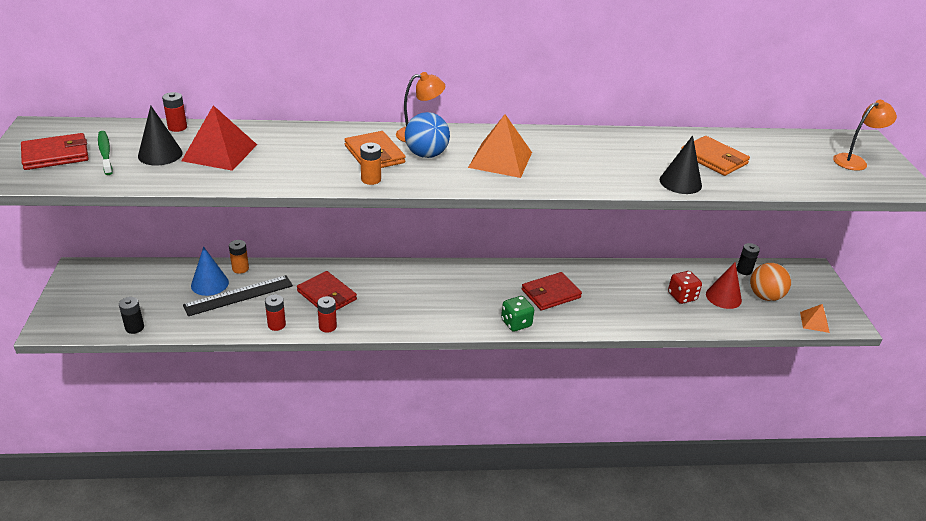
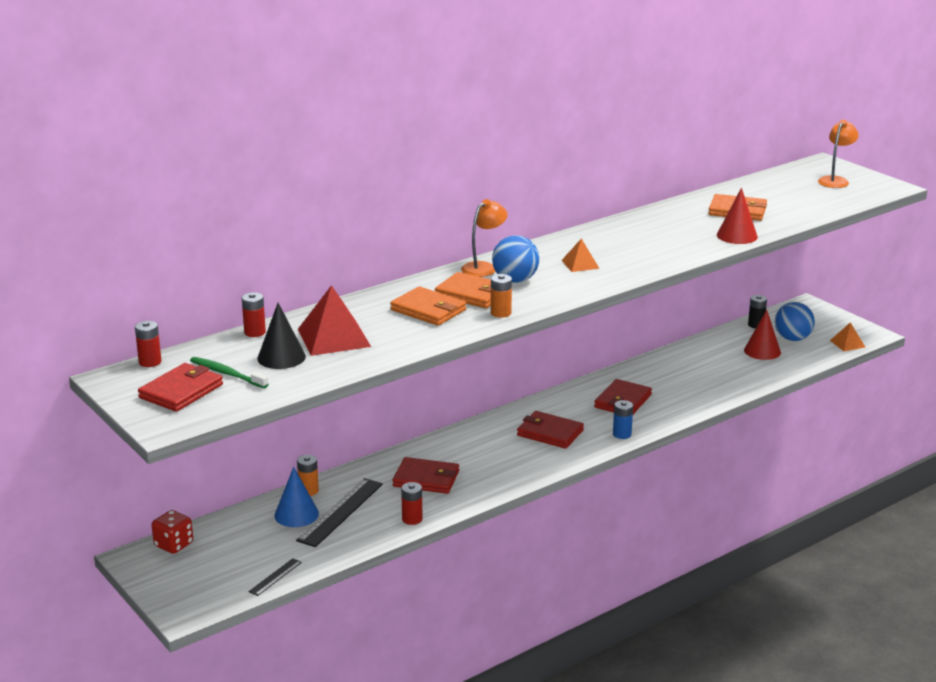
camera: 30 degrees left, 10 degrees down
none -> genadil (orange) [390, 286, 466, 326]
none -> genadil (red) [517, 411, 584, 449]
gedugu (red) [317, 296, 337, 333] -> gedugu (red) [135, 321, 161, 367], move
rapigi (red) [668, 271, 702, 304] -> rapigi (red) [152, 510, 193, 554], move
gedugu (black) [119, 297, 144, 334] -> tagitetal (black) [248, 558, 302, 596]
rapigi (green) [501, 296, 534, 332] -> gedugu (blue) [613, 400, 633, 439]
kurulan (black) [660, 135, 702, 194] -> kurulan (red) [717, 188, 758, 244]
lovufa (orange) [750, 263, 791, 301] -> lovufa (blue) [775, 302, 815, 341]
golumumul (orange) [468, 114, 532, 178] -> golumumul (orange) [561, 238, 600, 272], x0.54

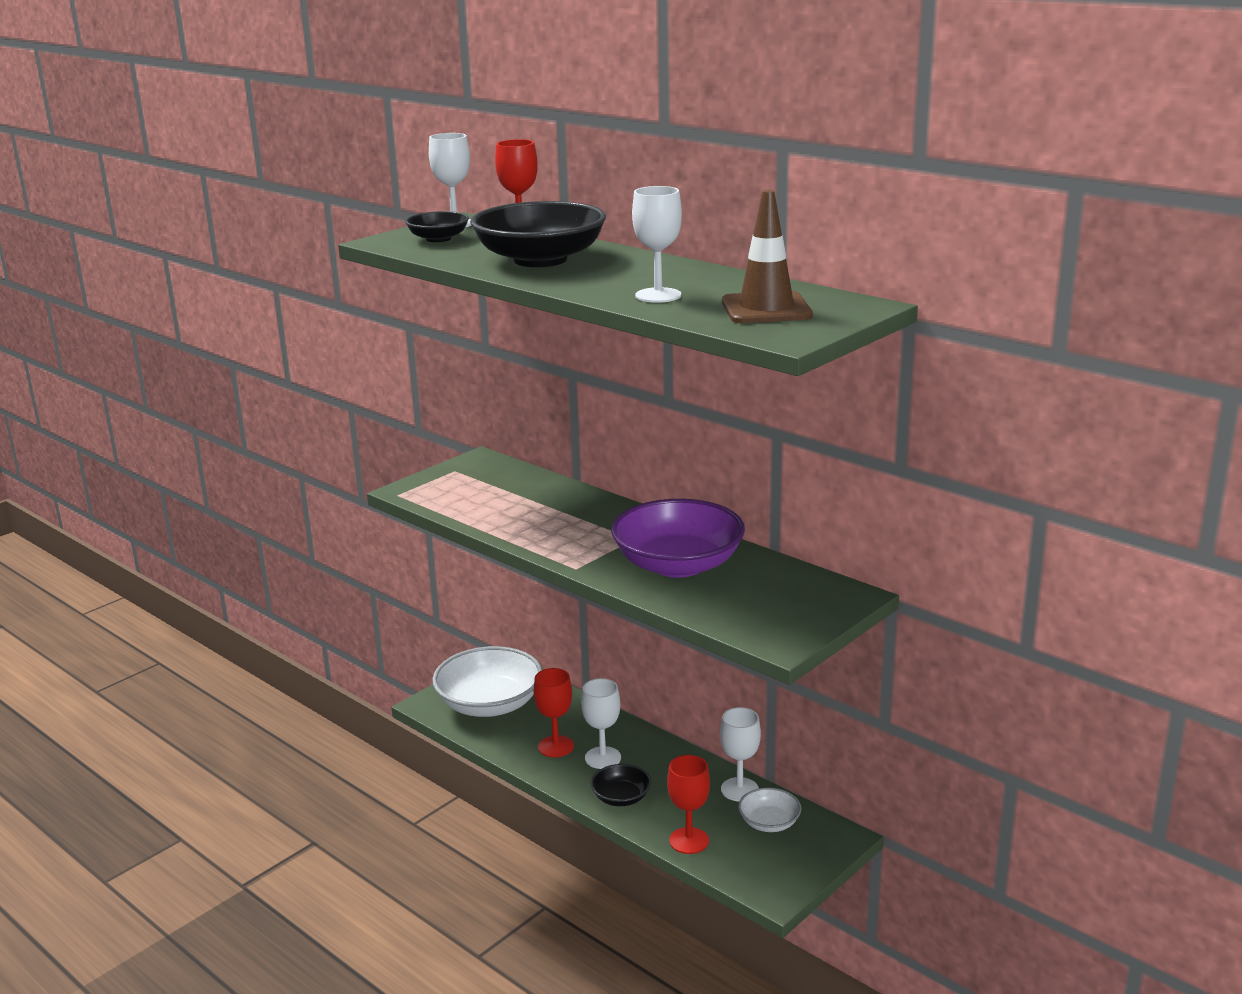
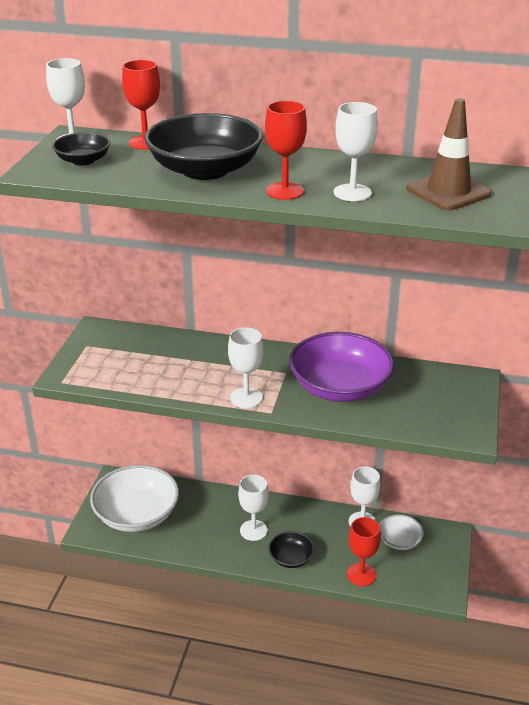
camera: 30 degrees left, 10 degrees up
none -> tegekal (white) [228, 327, 264, 408]
tegekal (red) [534, 668, 574, 757] -> tegekal (red) [265, 101, 307, 200], move

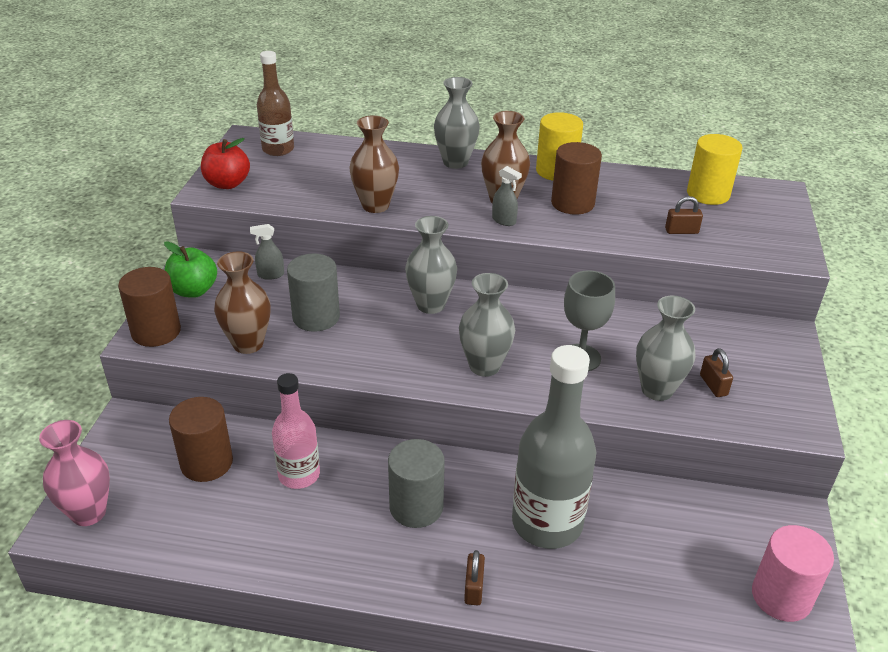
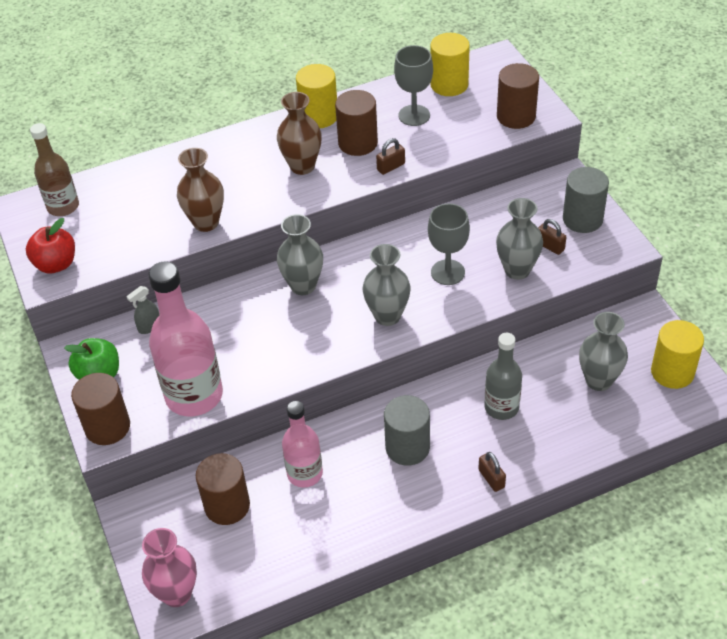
camera: 30 degrees left, 10 degrees up
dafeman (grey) [492, 166, 522, 226] -> none
none -> tegekal (grey) [394, 45, 433, 126]
none -> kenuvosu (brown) [497, 63, 539, 129]
kenuvosu (grey) [287, 254, 340, 332] -> kenuvosu (grey) [563, 167, 609, 233], move
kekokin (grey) [434, 77, 480, 169] -> kekokin (grey) [579, 312, 628, 391], move
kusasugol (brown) [665, 196, 703, 234] -> kusasugol (brown) [376, 138, 405, 175], move
kekokin (brown) [214, 251, 270, 354] -> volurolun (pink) [148, 261, 223, 417]
kenuvosu (pink) [752, 525, 834, 622] -> kenuvosu (yellow) [651, 320, 704, 389]
volurolun (grey) [512, 345, 596, 549] -> volurolun (grey) [484, 333, 522, 420], x0.61

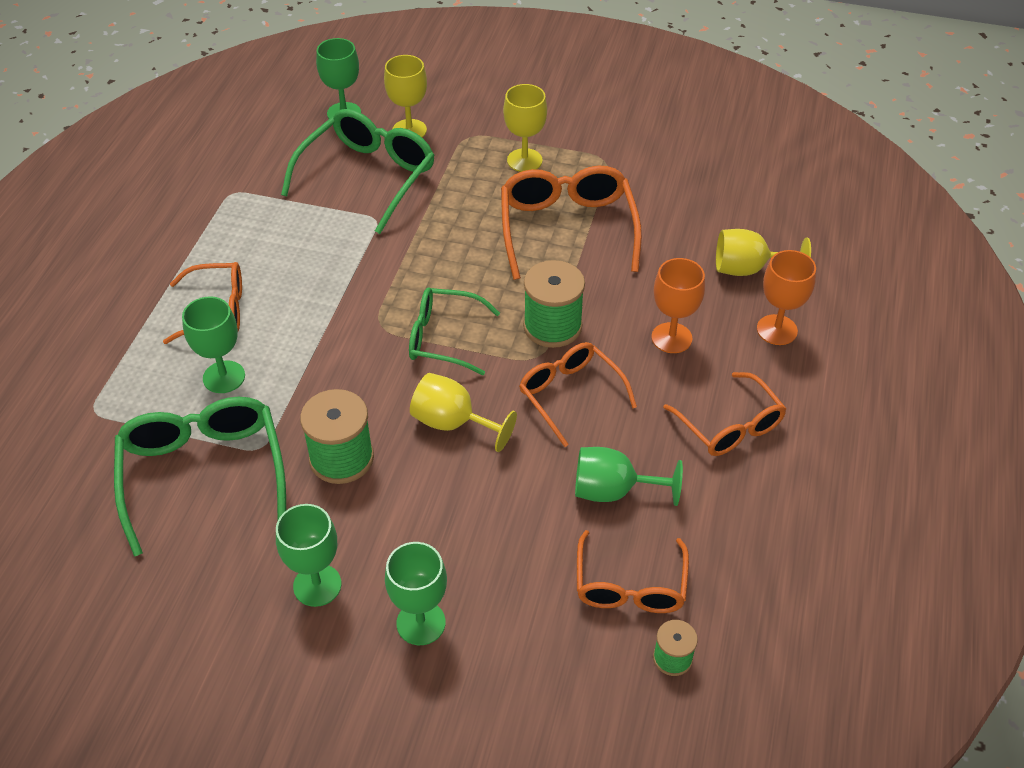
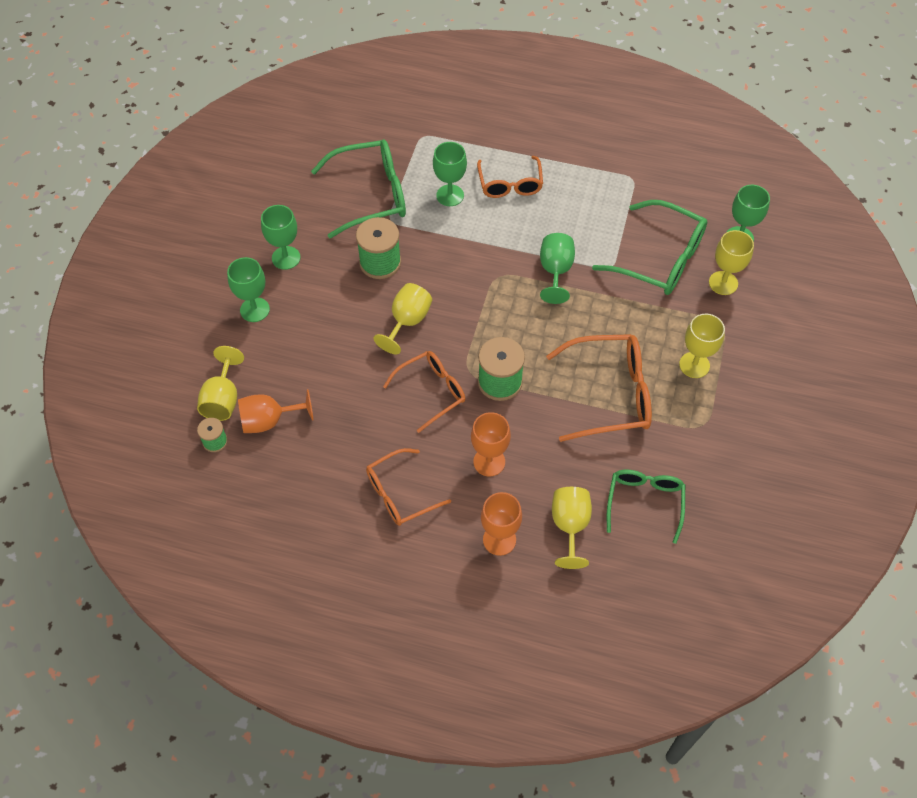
camera: 90 degrees right, 10 degrees up
none -> tegekal (yellow) [197, 346, 244, 421]
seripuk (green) [409, 287, 500, 375] -> seripuk (green) [607, 470, 685, 544], move
tegekal (green) [575, 447, 683, 506] -> tegekal (green) [540, 233, 575, 304], move
seripuk (orange) [577, 530, 689, 613] -> tegekal (orange) [238, 389, 313, 433]

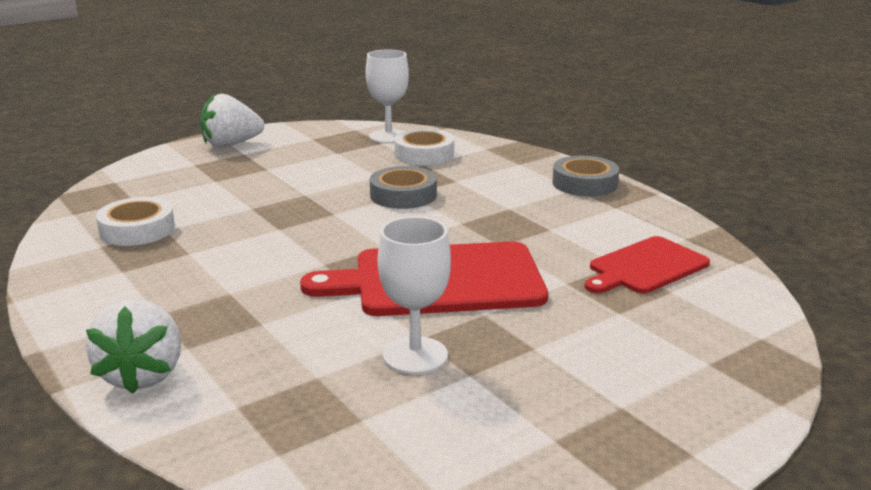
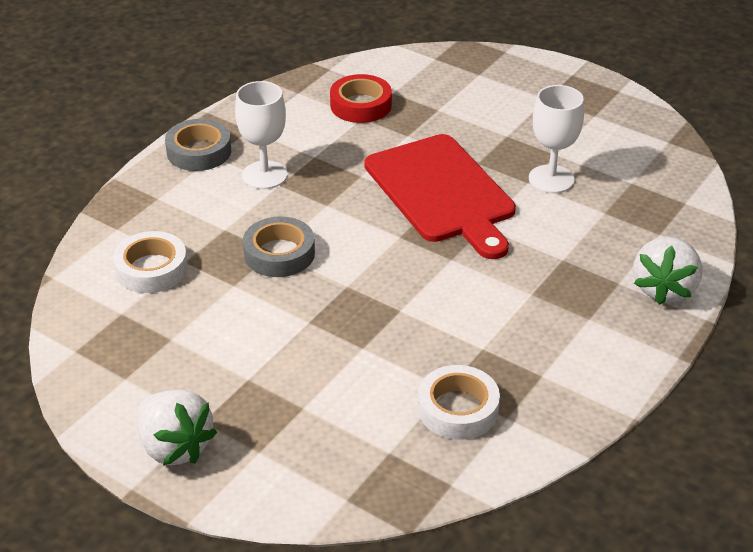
camera: 110 degrees left, 15 degrees up
tegekal (white) [366, 50, 409, 144] -> tegekal (white) [235, 81, 288, 189], move
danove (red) [585, 236, 710, 294] -> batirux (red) [330, 74, 392, 123]
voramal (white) [86, 299, 181, 394] -> voramal (white) [633, 237, 702, 305], 135 degrees clockwise

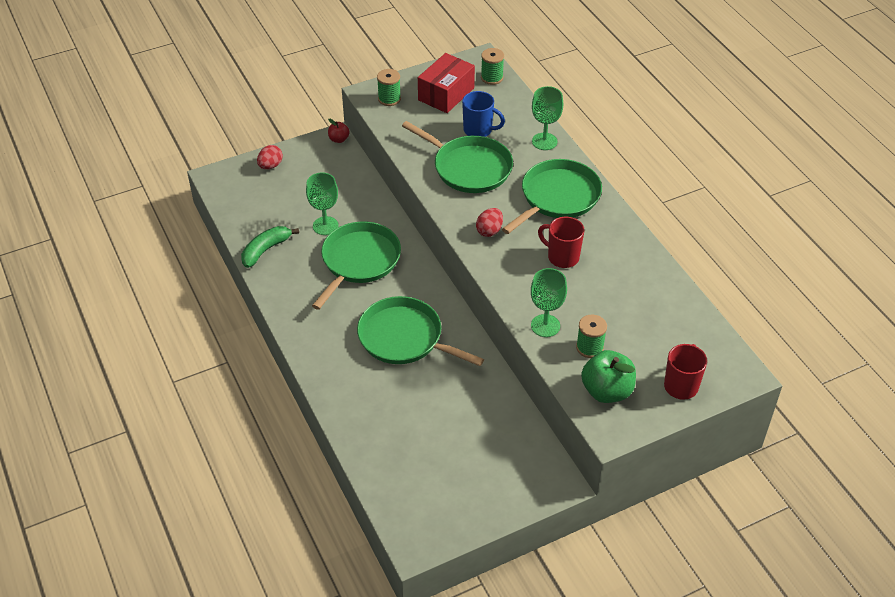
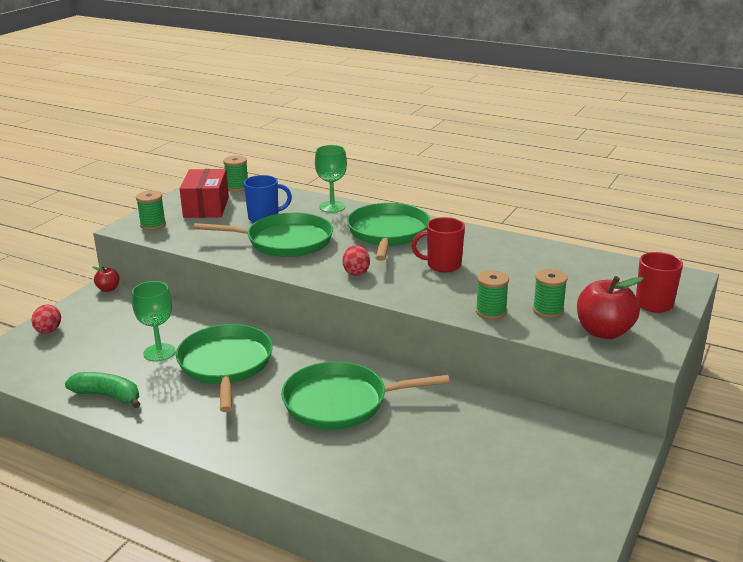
camera: 35 degrees left, 20 degrees down
tegekal (green) [531, 268, 567, 337] -> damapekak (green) [476, 270, 509, 320]
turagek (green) [581, 350, 636, 403] -> turagek (red) [577, 276, 644, 339]
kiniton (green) [241, 226, 299, 268] -> kiniton (green) [65, 372, 140, 408], 105 degrees clockwise

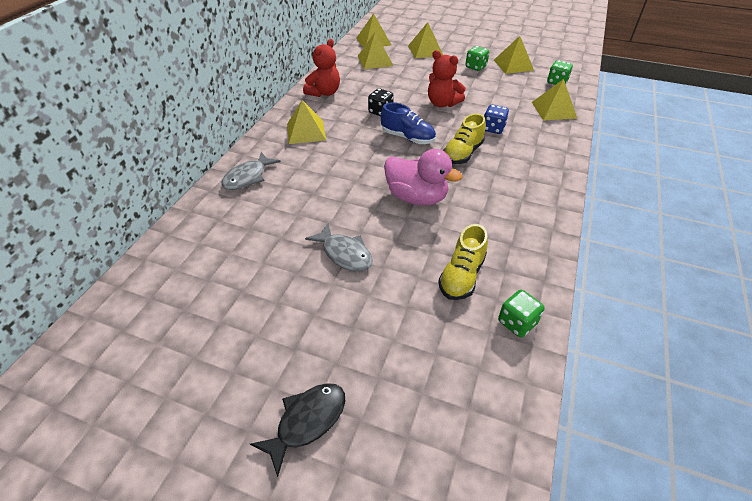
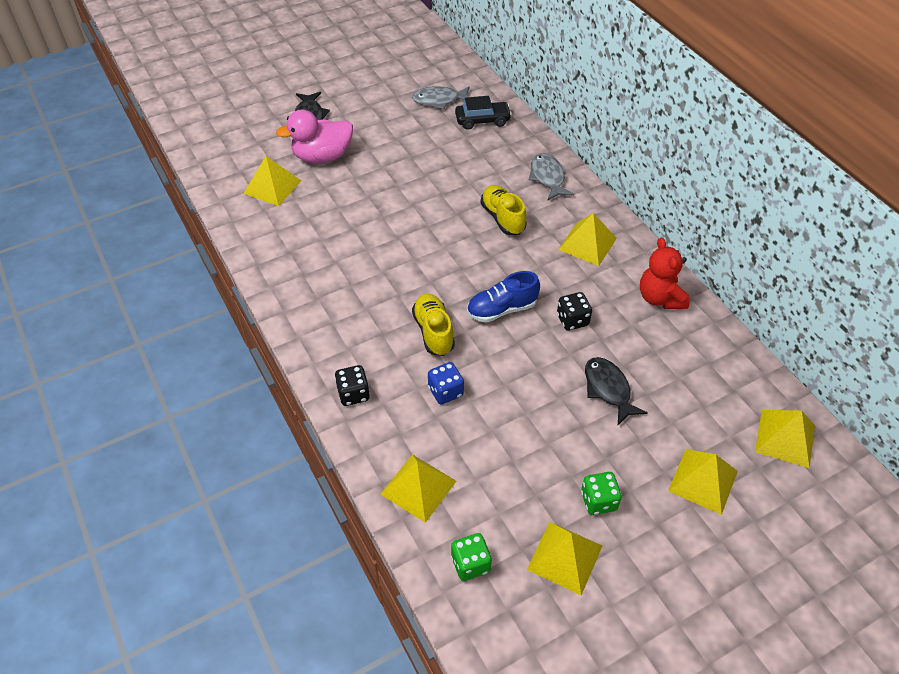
camera: 130 degrees right, 5 degrees up
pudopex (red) [428, 50, 466, 107] -> none
rapigi (green) [498, 290, 544, 337] -> none
none -> rapigi (black) [335, 365, 370, 406]
none -> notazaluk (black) [455, 96, 512, 130]
none -> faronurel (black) [585, 357, 648, 425]
faronurel (grey) [305, 223, 373, 272] -> faronurel (grey) [412, 86, 470, 110], move
golumumul (yellow) [358, 32, 393, 69] -> golumumul (yellow) [243, 156, 301, 206], move
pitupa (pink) [384, 149, 463, 206] -> pitupa (pink) [276, 110, 353, 163], move
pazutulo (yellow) [438, 224, 488, 300] -> pazutulo (yellow) [481, 185, 527, 235], move

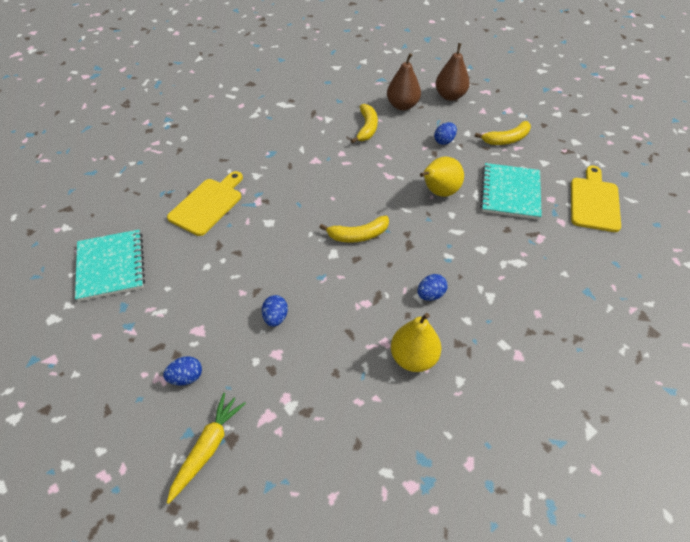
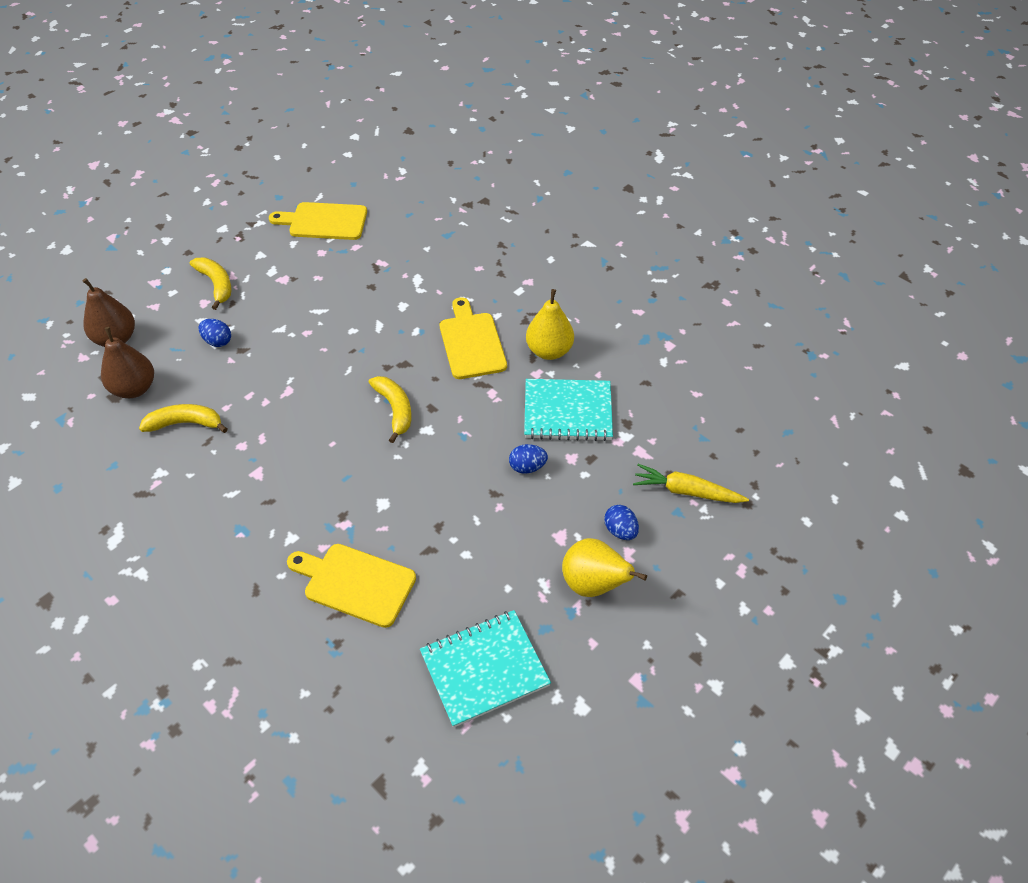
camera: 100 degrees left, 0 degrees up
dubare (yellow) [420, 157, 464, 197] -> dubare (yellow) [562, 538, 647, 597], move
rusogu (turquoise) [480, 163, 542, 220] -> rusogu (turquoise) [524, 379, 613, 441], move
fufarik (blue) [417, 274, 447, 301] -> danove (yellow) [440, 297, 507, 379]

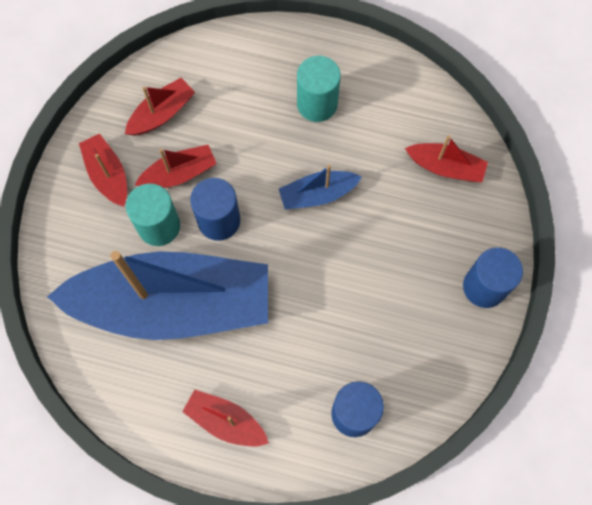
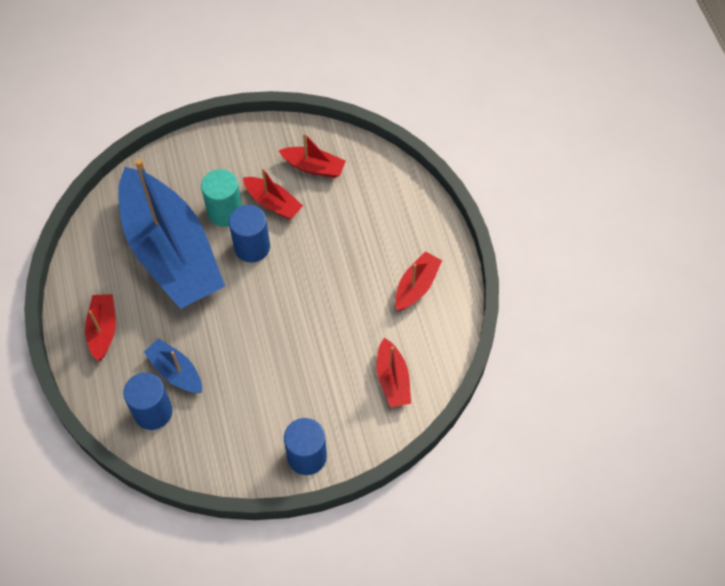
camera: 60 degrees right, 10 degrees down
kenuvosu (turquoise) [297, 56, 341, 122] -> none
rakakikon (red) [79, 134, 127, 207] -> rakakikon (red) [395, 252, 442, 311], move
rakakikon (blue) [279, 165, 362, 210] -> rakakikon (blue) [144, 339, 202, 393], move

